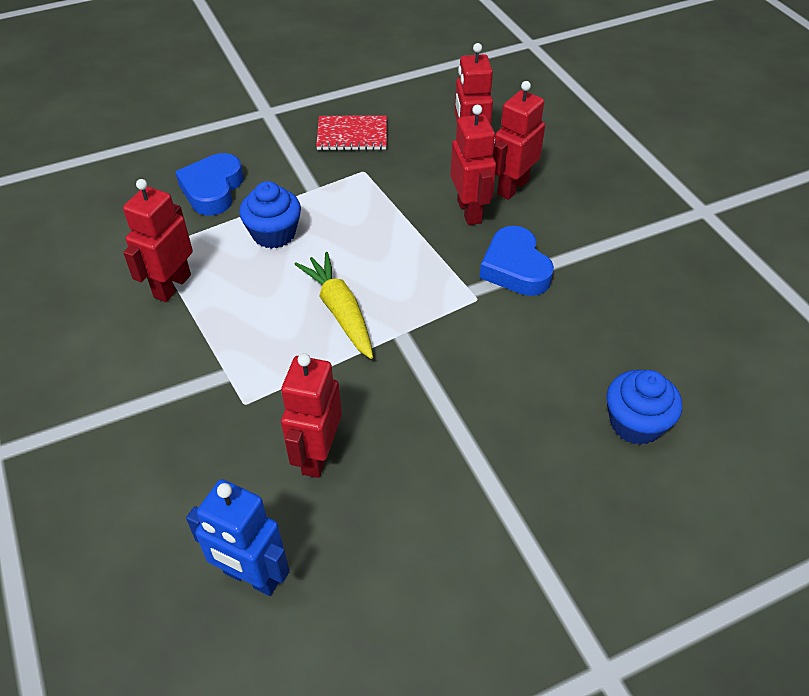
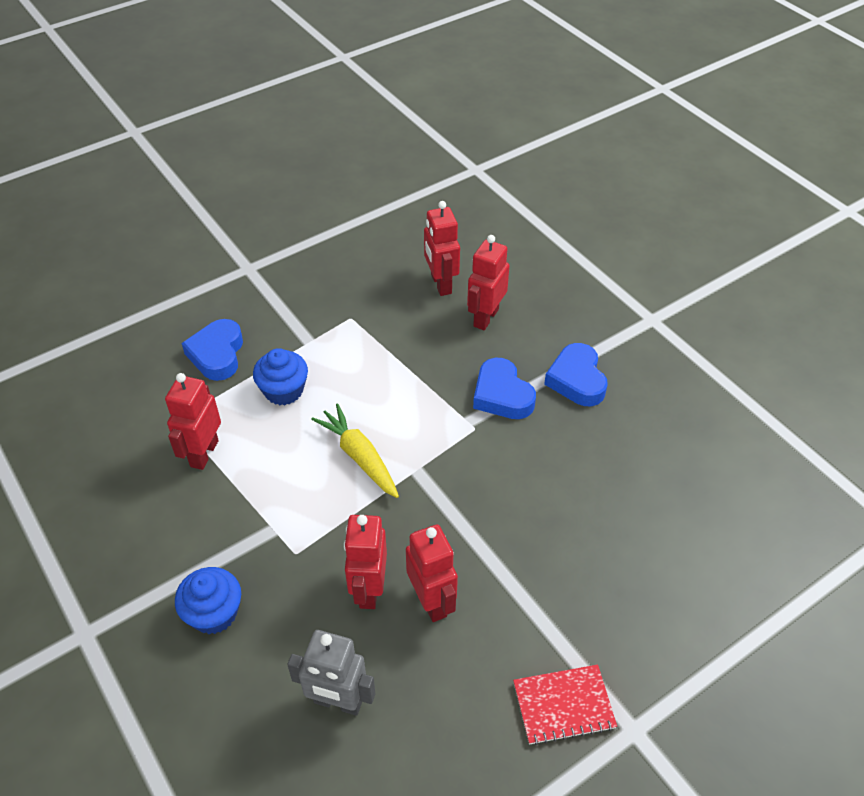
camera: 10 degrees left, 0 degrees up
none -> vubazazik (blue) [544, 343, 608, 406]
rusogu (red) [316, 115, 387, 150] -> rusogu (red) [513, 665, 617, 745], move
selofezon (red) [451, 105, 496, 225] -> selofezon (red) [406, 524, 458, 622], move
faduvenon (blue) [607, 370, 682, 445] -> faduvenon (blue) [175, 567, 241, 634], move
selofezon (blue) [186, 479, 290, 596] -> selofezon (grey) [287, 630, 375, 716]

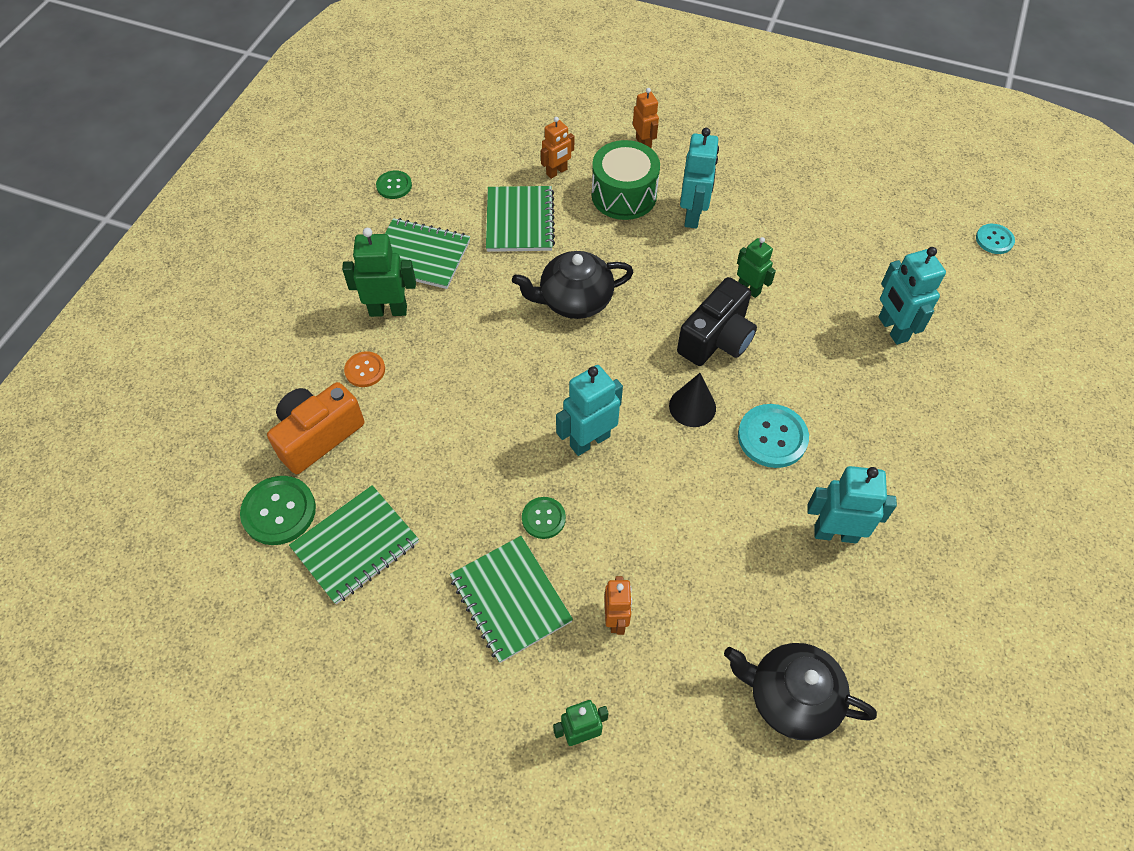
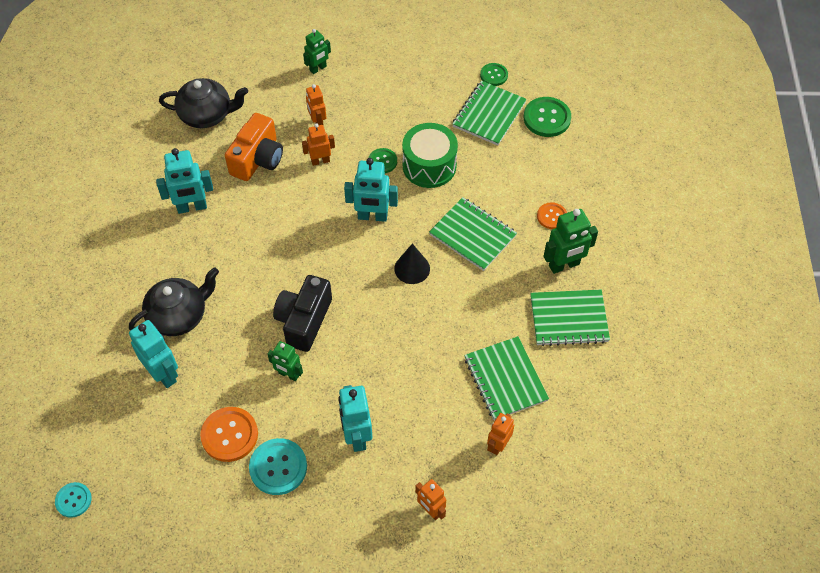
camera: 160 degrees right, 0 degrees up
none -> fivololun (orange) [200, 407, 258, 462]
none -> selofezon (orange) [302, 123, 335, 166]
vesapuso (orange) [267, 382, 364, 474] -> vesapuso (orange) [225, 113, 283, 181], move
fivololun (green) [376, 170, 412, 199] -> fivololun (green) [480, 63, 508, 86], move
rusogu (green) [450, 536, 573, 663] -> rusogu (green) [429, 197, 517, 271], move
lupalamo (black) [512, 251, 633, 319] -> lupalamo (black) [129, 267, 219, 336], move
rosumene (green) [592, 140, 660, 220] -> rosumene (green) [402, 123, 458, 188], move
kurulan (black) [669, 373, 716, 427] -> kurulan (black) [394, 243, 430, 284], move
fivololun (turquoise) [738, 404, 809, 468] -> fivololun (turquoise) [249, 438, 307, 495], move
selofezon (turquoise) [556, 365, 623, 456] -> selofezon (turquoise) [344, 158, 398, 222], 60 degrees clockwise

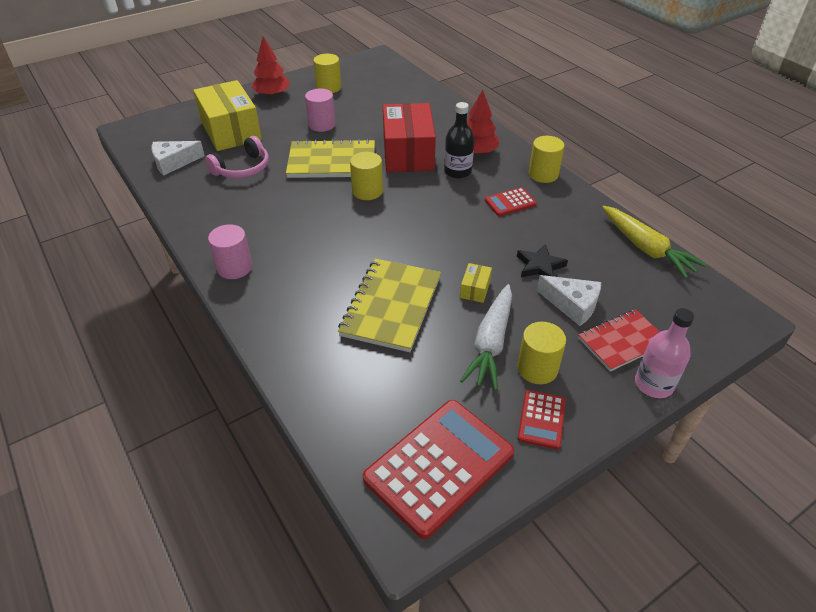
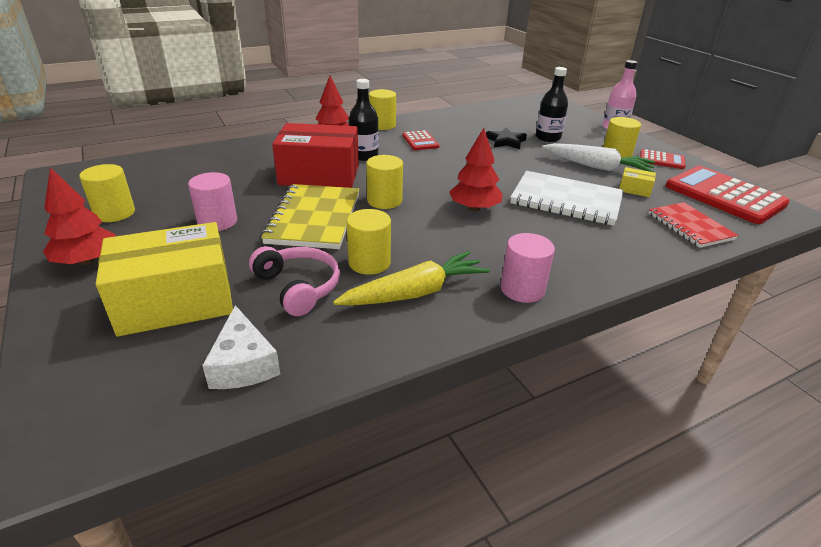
camera: 85 degrees left, 10 degrees down
none -> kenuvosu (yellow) [347, 209, 391, 275]
none -> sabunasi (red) [449, 128, 503, 211]
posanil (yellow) [460, 263, 492, 303] -> posanil (yellow) [619, 167, 656, 197], move
rusogu (red) [578, 309, 659, 372] -> rusogu (red) [649, 202, 738, 248], move
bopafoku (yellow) [602, 206, 707, 278] -> bopafoku (yellow) [333, 251, 490, 305], move
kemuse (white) [537, 275, 601, 326] -> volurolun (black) [536, 67, 568, 142]
rusogu (yellow) [338, 258, 441, 352] -> rusogu (white) [510, 171, 624, 226]

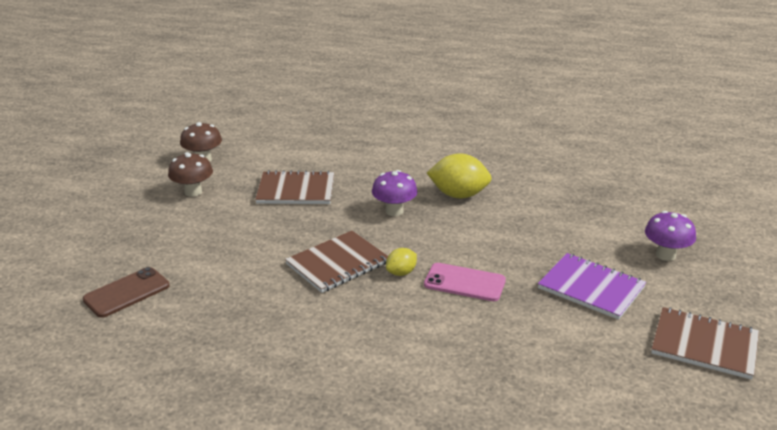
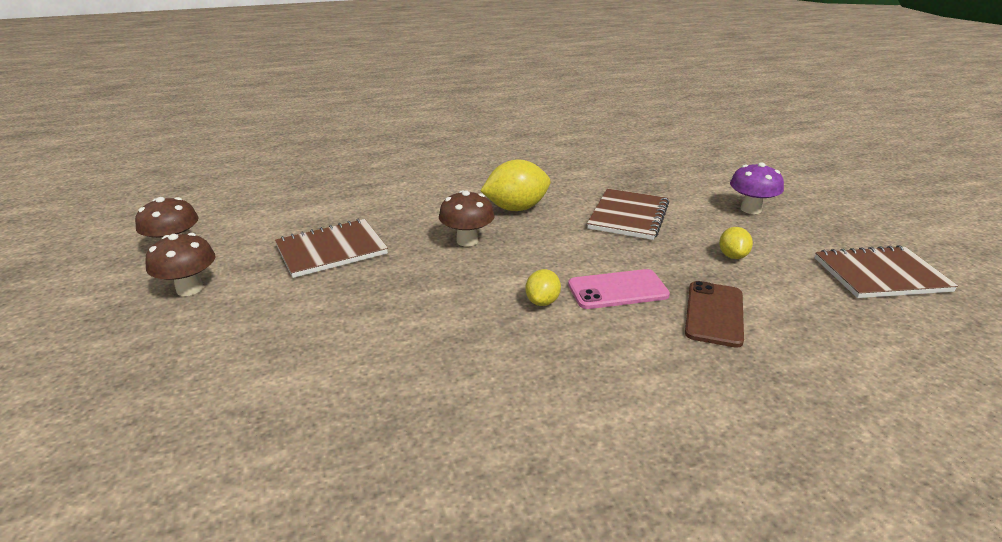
camera: 30 degrees left, 0 degrees up
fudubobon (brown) [83, 267, 170, 318] -> fudubobon (brown) [685, 281, 744, 348], move
rusogu (brown) [285, 231, 388, 293] -> rusogu (brown) [587, 189, 669, 240], move
rusogu (purple) [538, 253, 646, 320] -> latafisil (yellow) [719, 227, 753, 259]
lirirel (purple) [372, 170, 417, 216] -> lirirel (brown) [439, 190, 495, 247]

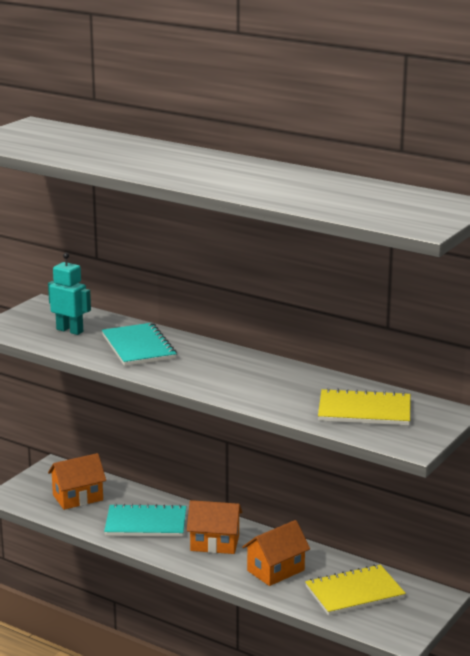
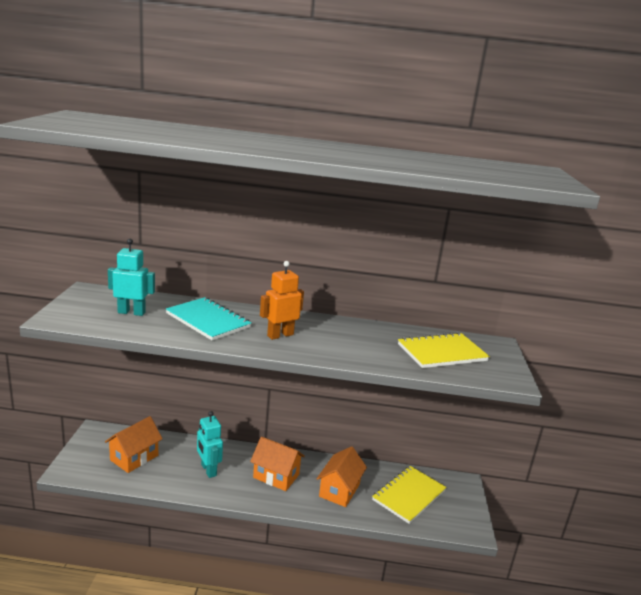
camera: 30 degrees left, 0 degrees up
none -> selofezon (orange) [260, 261, 304, 340]
rusogu (turquoise) [104, 503, 186, 537] -> selofezon (turquoise) [197, 411, 223, 478]
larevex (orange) [187, 500, 242, 554] -> larevex (orange) [250, 437, 305, 491], 45 degrees clockwise

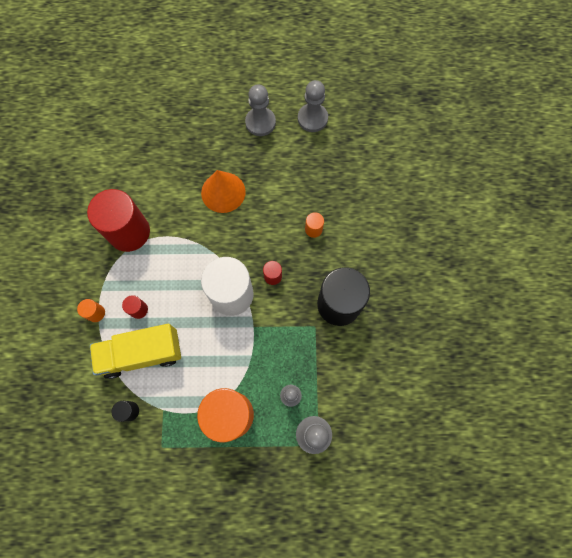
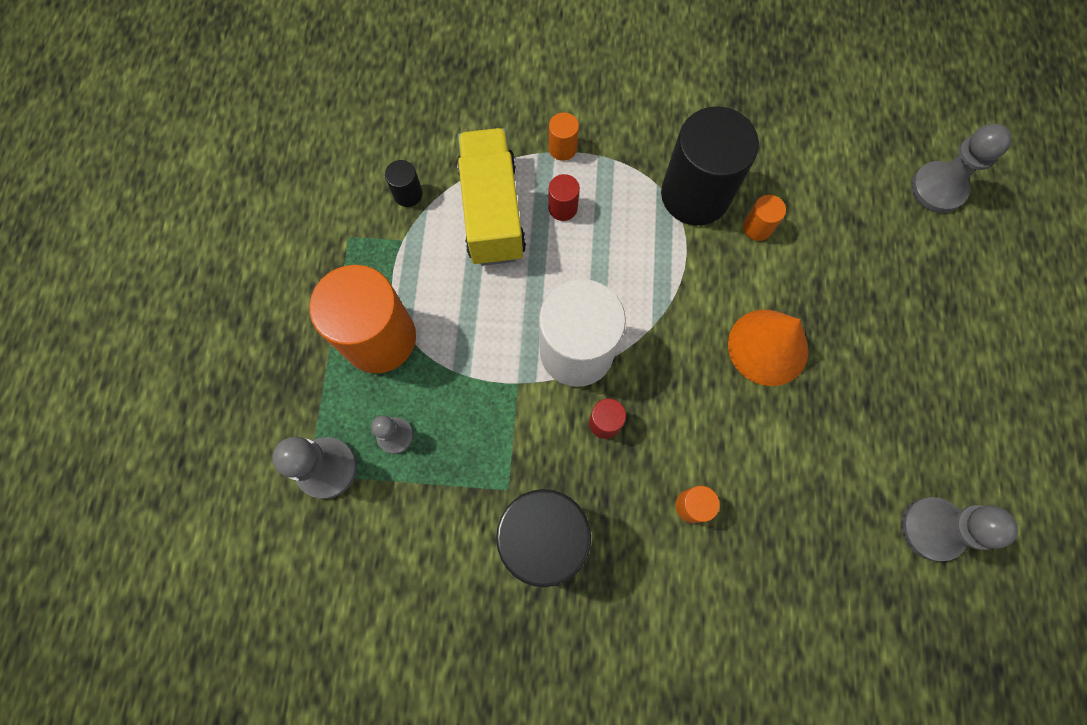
camera: 95 degrees right, 0 degrees up
none -> kenuvosu (orange) [743, 195, 786, 241]
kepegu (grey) [245, 85, 276, 136] -> kepegu (grey) [911, 124, 1012, 213], move
kenuvosu (red) [87, 189, 150, 252] -> kenuvosu (black) [661, 106, 759, 225]

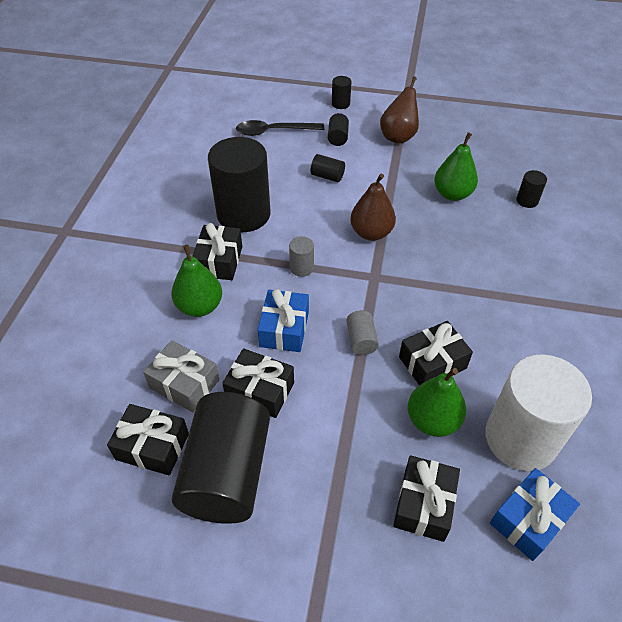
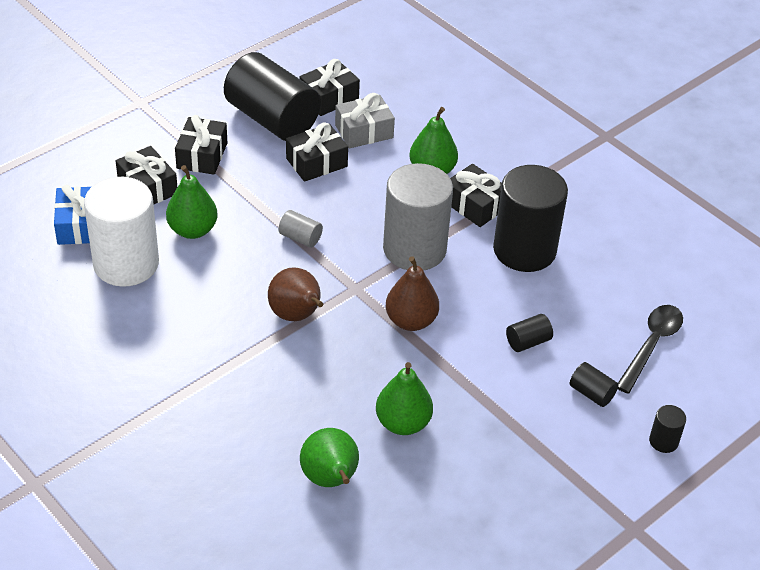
camera: 125 degrees right, 5 degrees down
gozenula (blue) [258, 289, 309, 352] -> none
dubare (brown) [380, 77, 419, 143] -> dubare (brown) [268, 267, 323, 321], move
gozenula (black) [399, 321, 473, 385] -> gozenula (black) [175, 115, 227, 175], move
kenuvosu (black) [516, 170, 547, 208] -> dubare (green) [300, 428, 359, 487]
kenuvosu (grey) [289, 236, 314, 277] -> kenuvosu (grey) [383, 163, 453, 271], x2.41

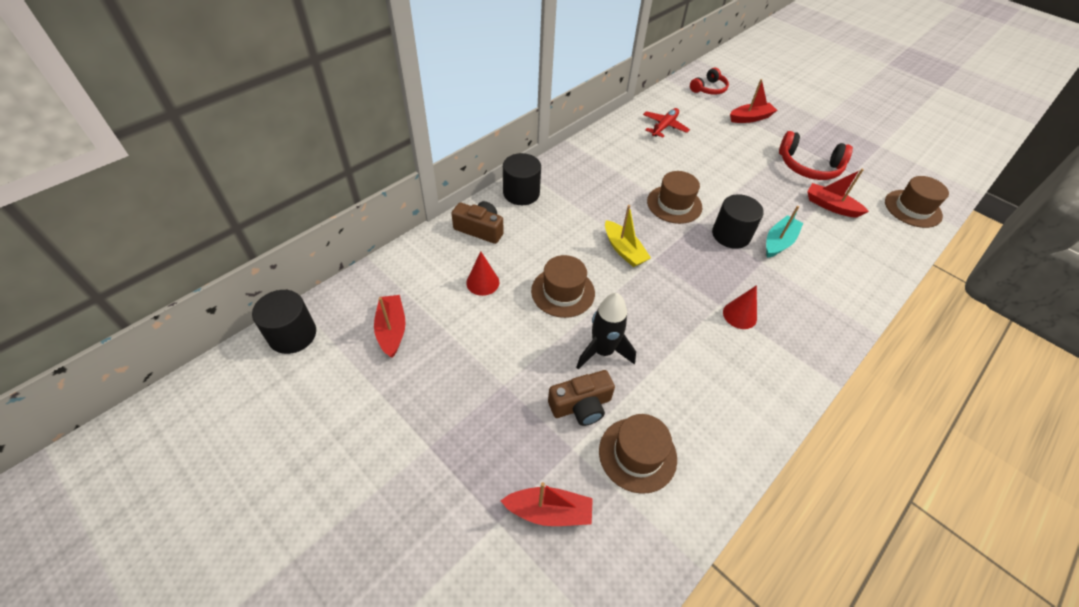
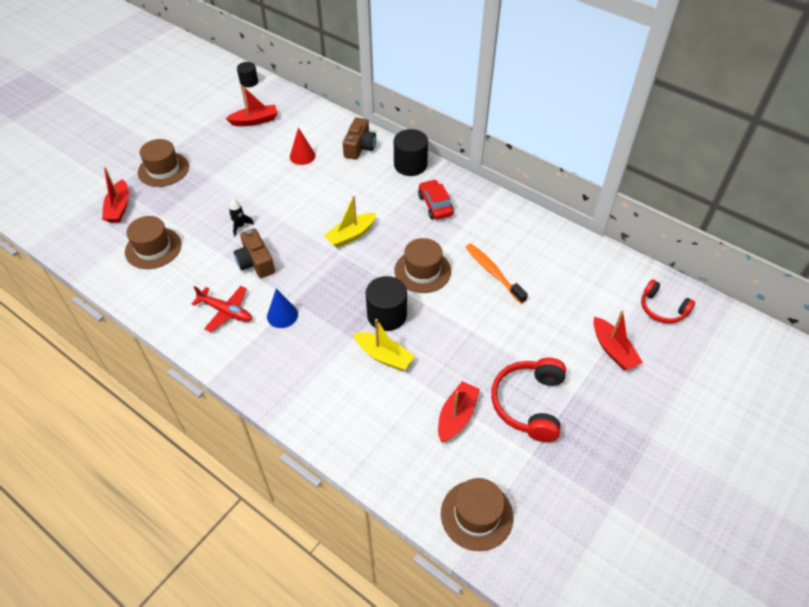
camera: 85 degrees right, 0 degrees up
none -> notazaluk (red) [418, 179, 454, 220]
none -> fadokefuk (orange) [465, 243, 528, 304]
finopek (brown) [531, 255, 595, 318] -> finopek (brown) [138, 139, 189, 187], move
vesapuso (brown) [548, 370, 615, 426] -> vesapuso (brown) [234, 228, 275, 278], move
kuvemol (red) [643, 108, 690, 138] -> kuvemol (red) [191, 286, 252, 332], move
kurulan (red) [723, 285, 757, 329] -> kurulan (blue) [267, 288, 298, 328]
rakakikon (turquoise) [766, 206, 803, 258] -> rakakikon (yellow) [353, 319, 415, 371]
kenuvosu (black) [252, 290, 316, 354] -> kenuvosu (black) [237, 62, 258, 87], x0.61
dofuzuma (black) [576, 293, 636, 369] -> dofuzuma (black) [229, 198, 254, 236], x0.53

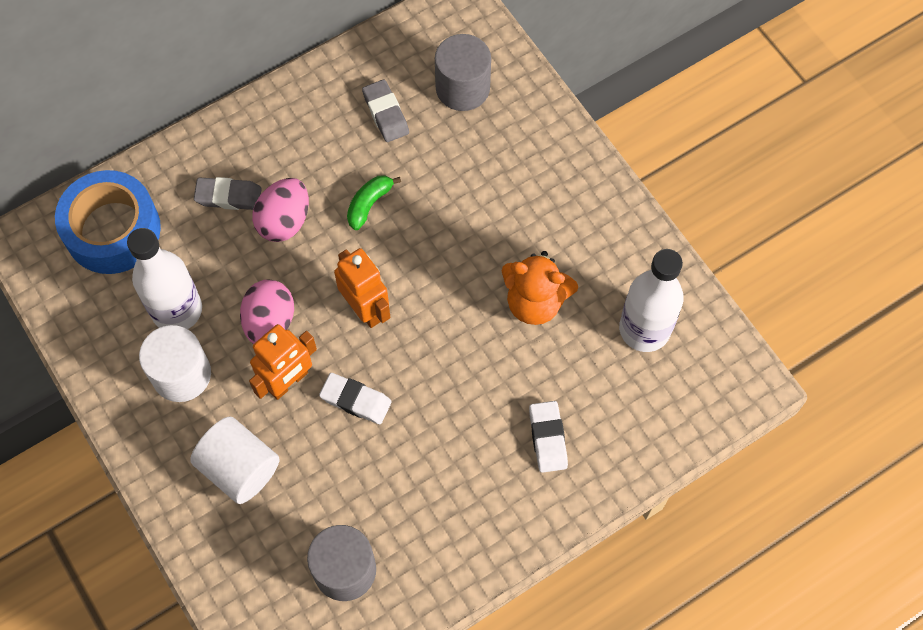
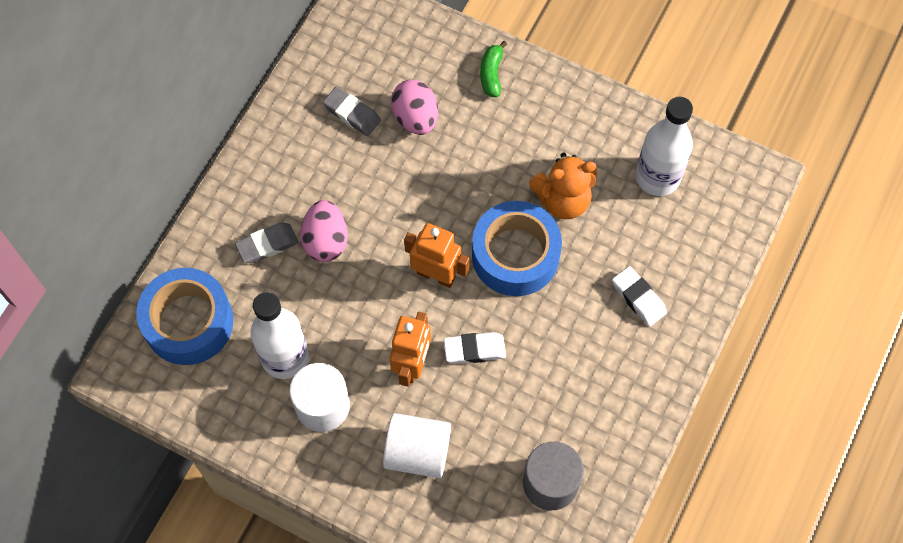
camera: 30 degrees left, 0 degrees up
kenuvosu (grey) [435, 34, 491, 111] -> none
none -> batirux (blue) [472, 201, 562, 296]
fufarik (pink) [240, 280, 294, 344] -> fufarik (pink) [391, 80, 438, 135], move
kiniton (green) [347, 175, 401, 230] -> kiniton (green) [480, 41, 507, 97], move

